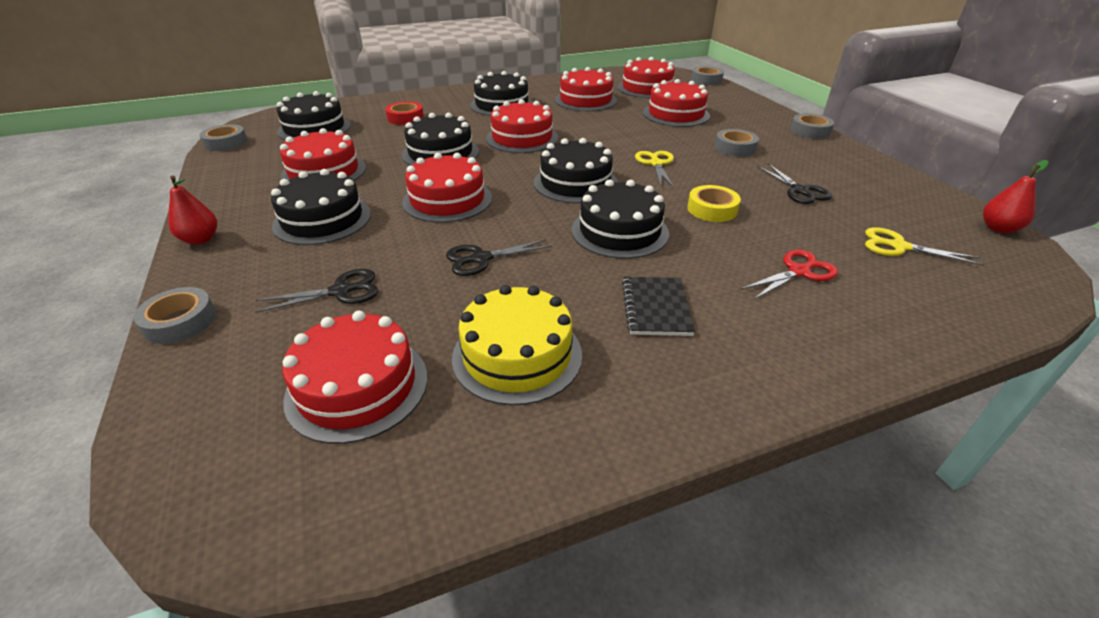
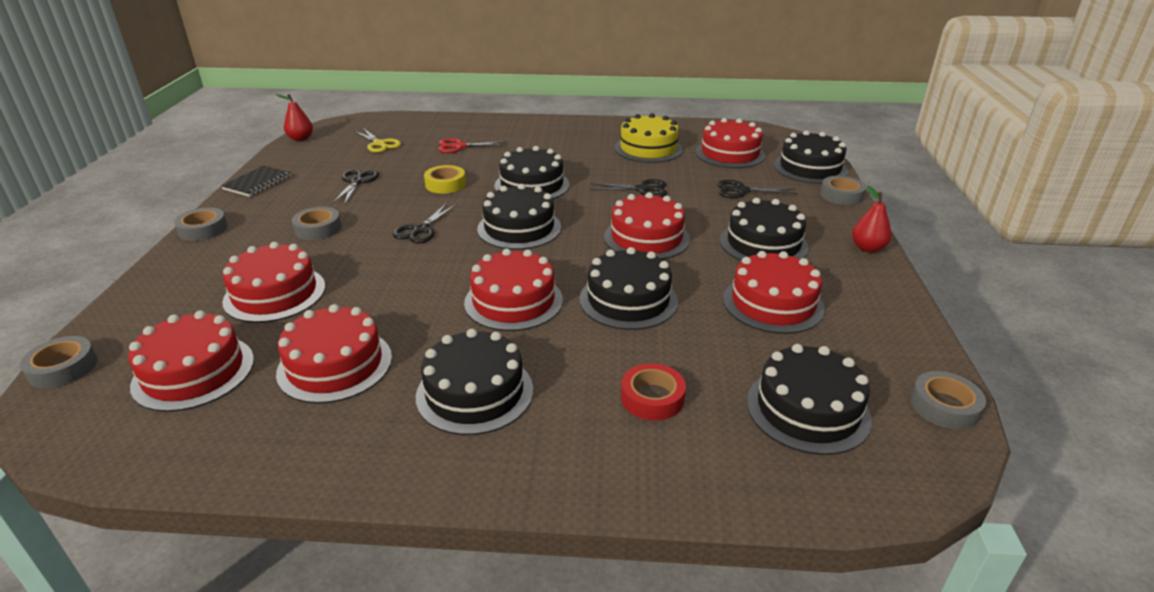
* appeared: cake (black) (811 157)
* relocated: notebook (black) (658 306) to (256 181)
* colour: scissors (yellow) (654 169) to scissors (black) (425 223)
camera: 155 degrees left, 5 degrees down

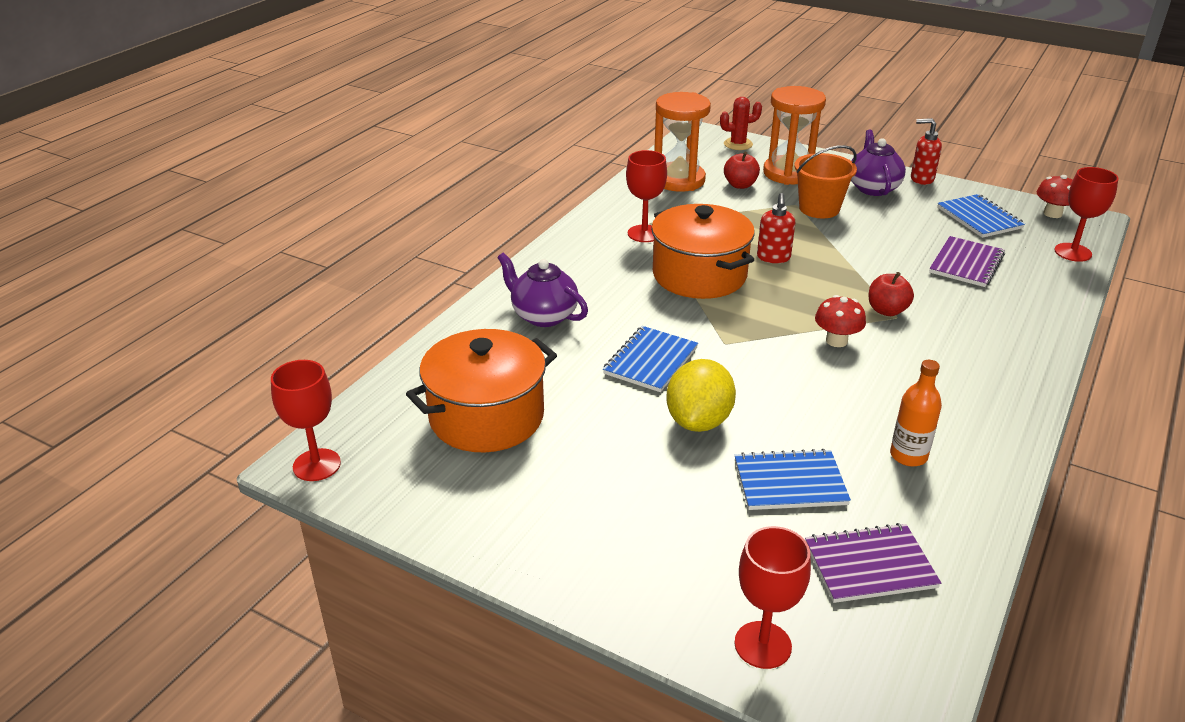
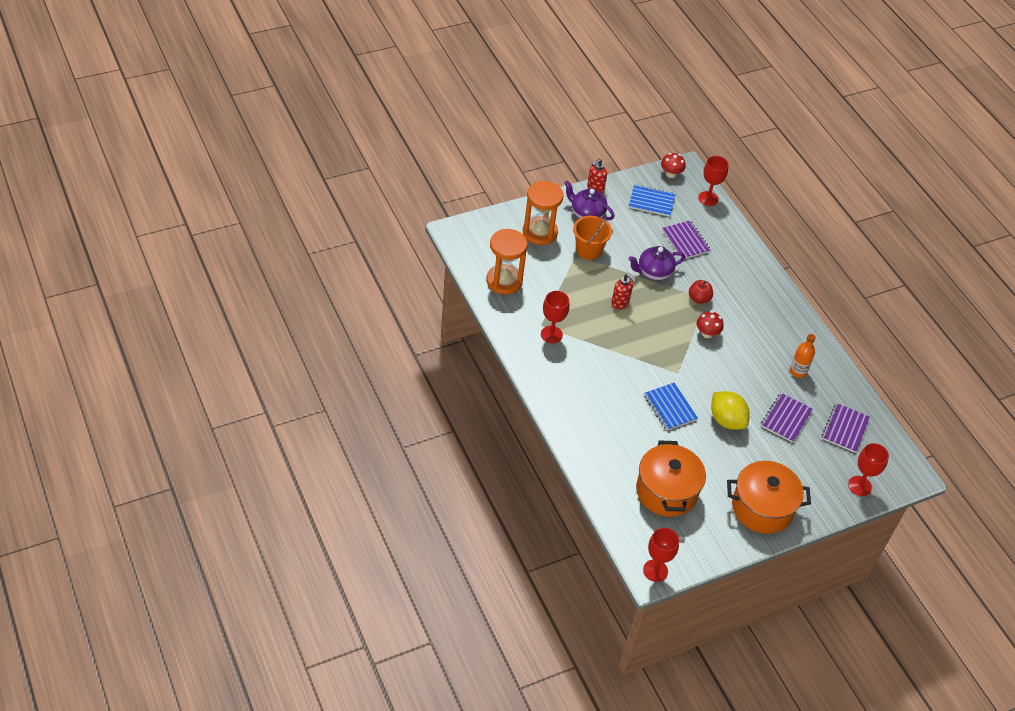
* missing: cactus (red) (741 123)
* missing: apple (red) (742 170)
* relocated: teapot (purple) (542 290) to (657 263)
* relocated: pot (orange) (703 251) to (769 497)
* colour: notebook (blue) (793 479) to notebook (purple) (787 418)
camera: 60 degrees left, 15 degrees up

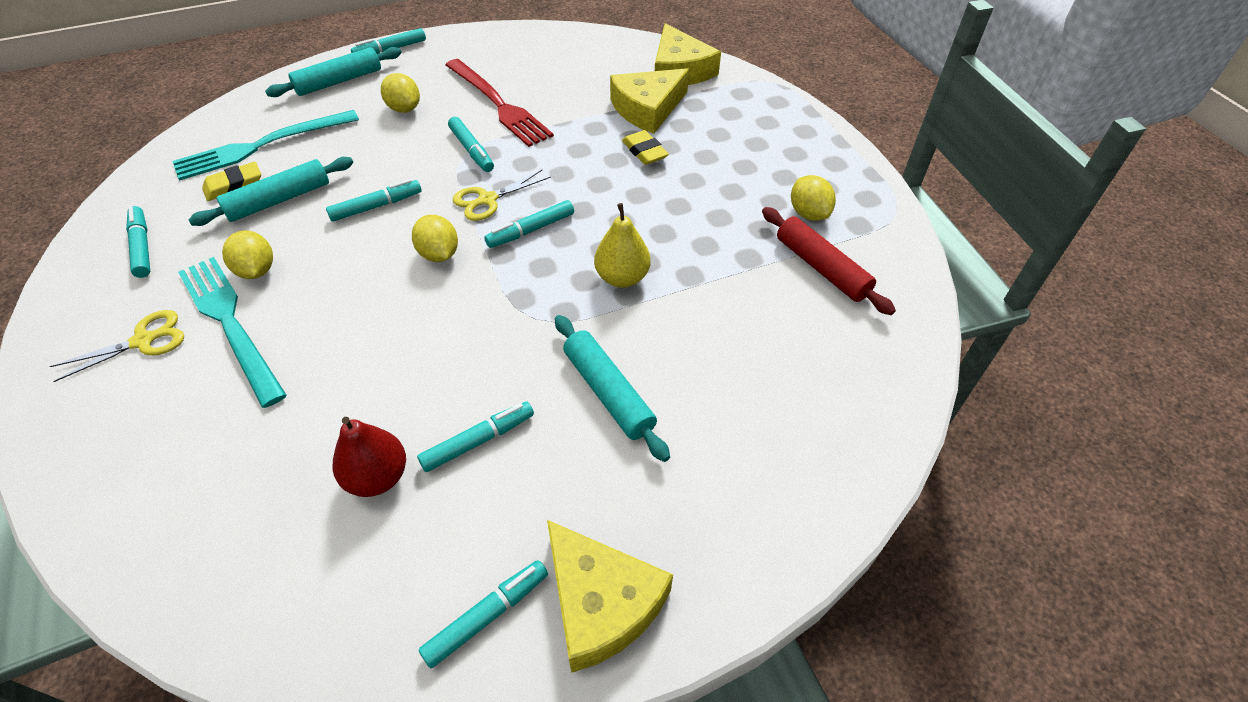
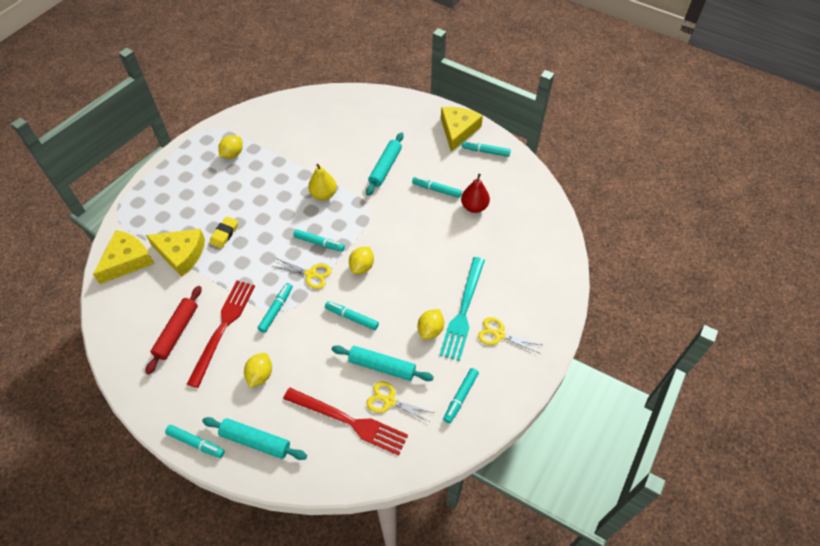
* relocated: rolling pin (red) (829 261) to (173 330)
* exchanged: eraser (yellow) (231 181) to scissors (yellow) (400 402)
* colour: fork (turquoise) (265 145) to fork (red) (345 422)
camera: 125 degrees left, 5 degrees up

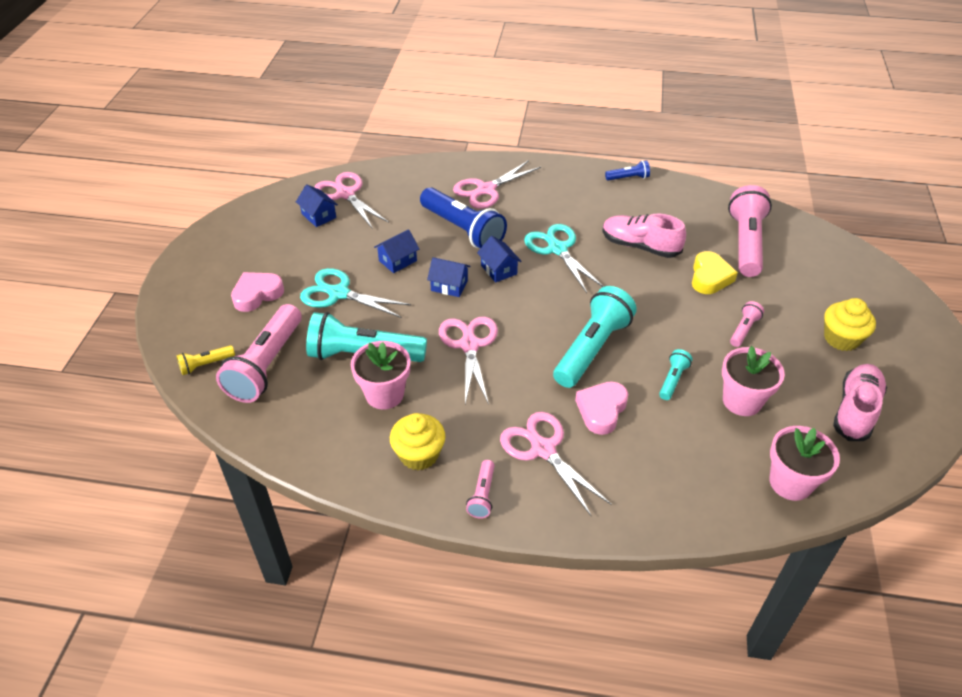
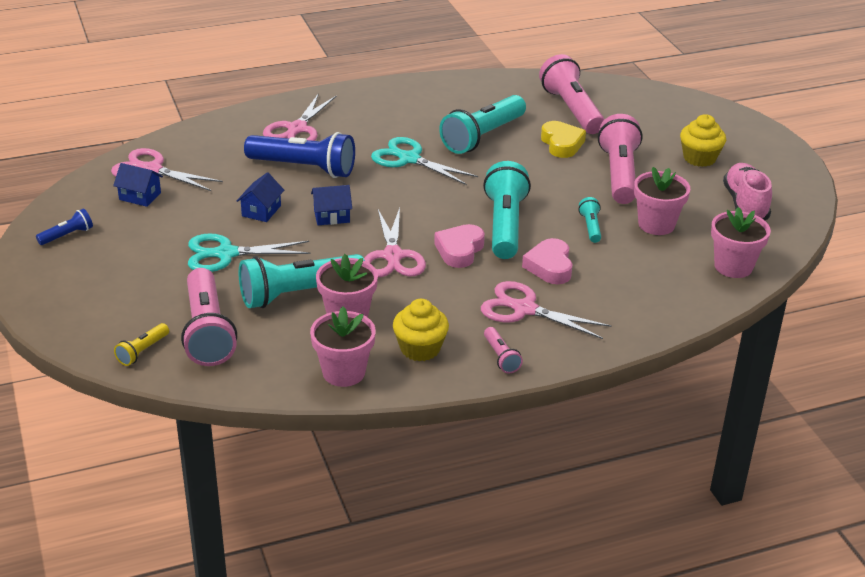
* missing: house (blue) (499 259)
* appeared: flower pot (pink) (343 347)
* relocated: heart (pink) (257 292) to (459 246)
* relocated: flashlight (blue) (627 170) to (64 226)
* exchanged: shoe (pink) (644 235) to flashlight (turquoise) (482 124)
* spun: scissors (pink) (468 360) = (395 242) 150 degrees counterclockwise
* size: flashlight (pink) (747 324) = (620 159) x2.14
camera: 30 degrees left, 10 degrees down

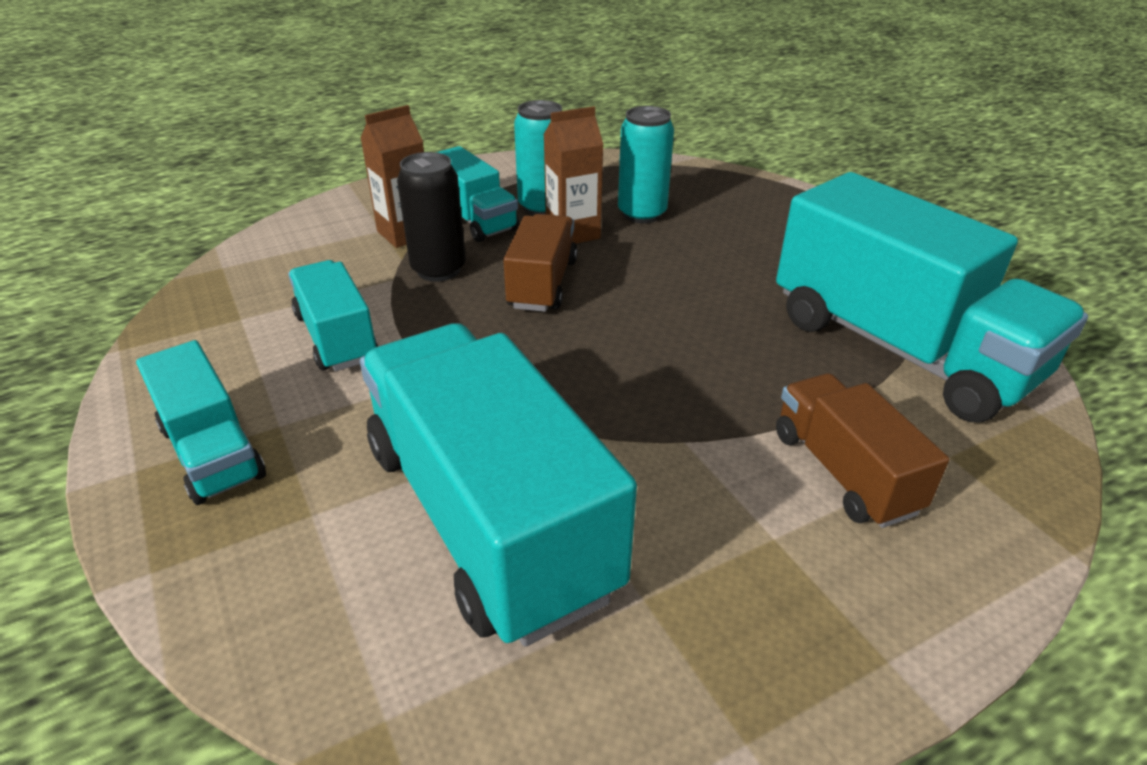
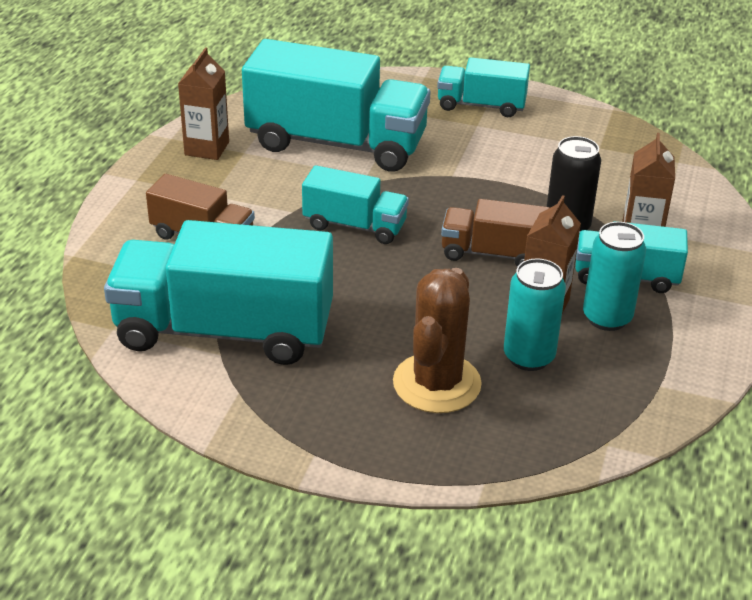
* appeared: carton (brown) (203 103)
* appeared: cactus (brown) (437 340)
* relocated: truck (turquoise) (333 315) to (355 204)
* spun: truck (brown) (540 263) = (495 233) 135 degrees clockwise
camera: 135 degrees right, 0 degrees up

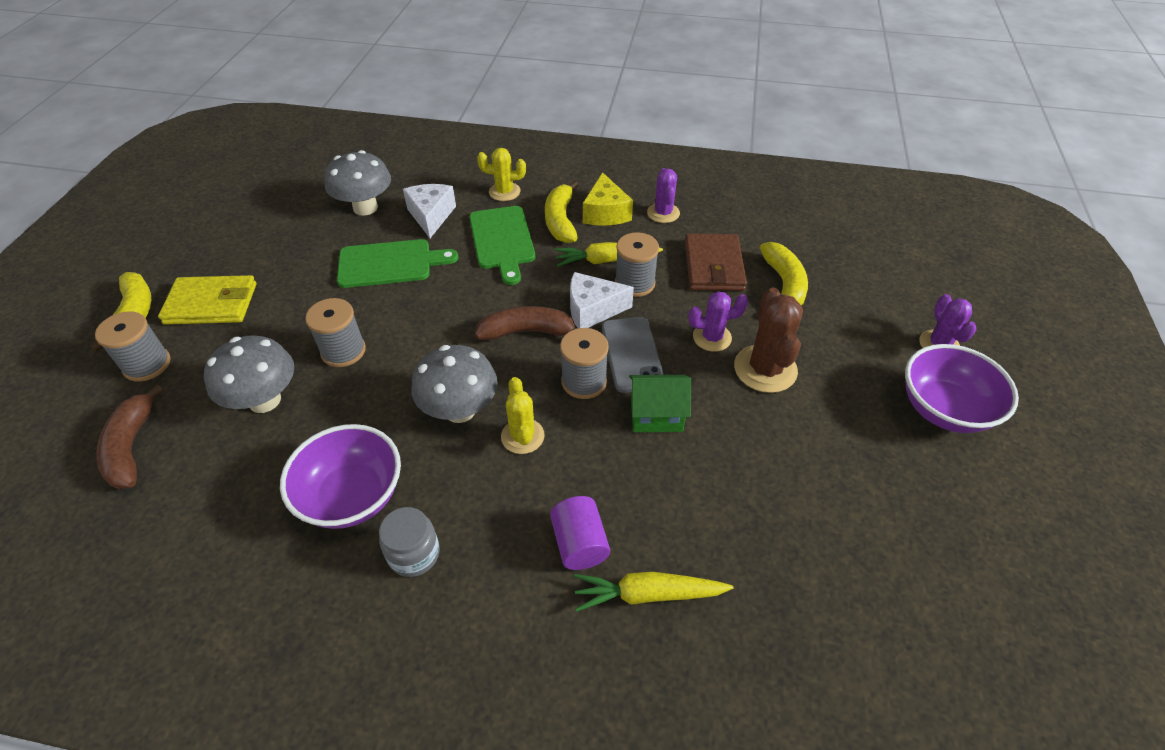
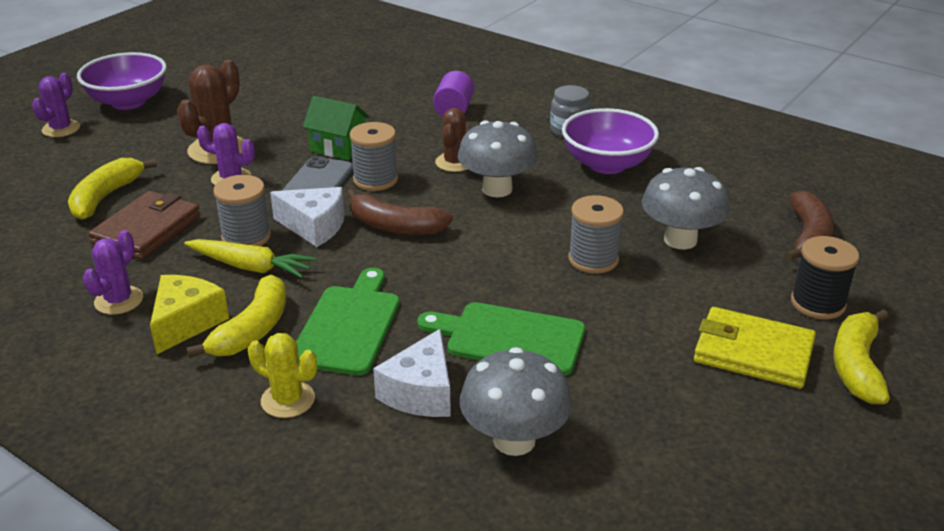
* missing: carrot (yellow) (653 592)
* colour: spool (grey) (133 346) to spool (black) (825 277)
* colour: cactus (yellow) (523 415) to cactus (brown) (451 140)
camera: 155 degrees left, 15 degrees down

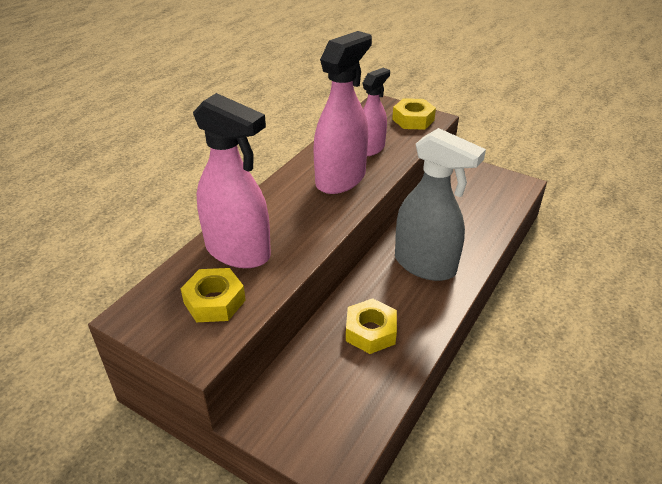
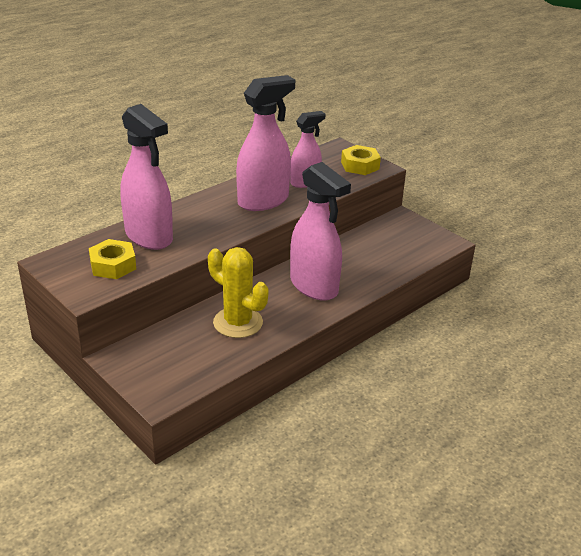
* exchanged: nut (yellow) (371 326) to cactus (yellow) (238 292)
* colour: spray bottle (grey) (440 204) to spray bottle (pink) (320 231)
camera: 15 degrees right, 5 degrees down

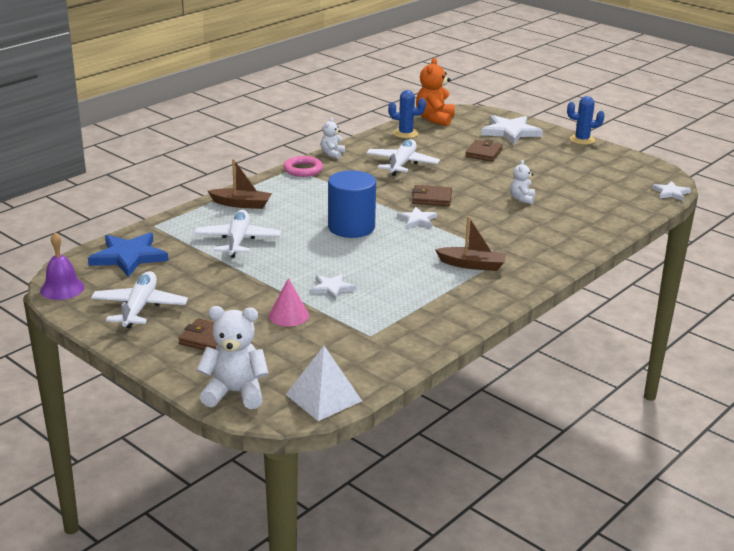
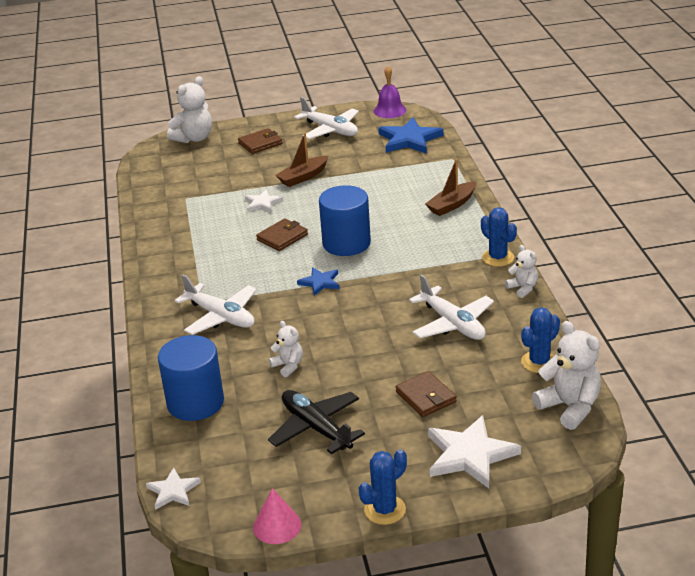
* missing: pyramid (white) (324 383)
* appeared: cylinder (blue) (191 378)
* appeared: plane (black) (316 422)
* relocated: plane (white) (237 234) to (215 304)
* relocated: cone (pink) (289 302) to (277 516)
* relocated: wallet (brown) (432 195) to (282 234)
* relocated: boat (brown) (470 243) to (301 160)
* exchanged: ring (pink) (303 166) to cactus (blue) (499 237)
* colour: star (white) (417 217) to star (blue) (318 281)
* colour: teddy bear (orange) (435 92) to teddy bear (white) (566 375)
camera: 130 degrees right, 5 degrees up

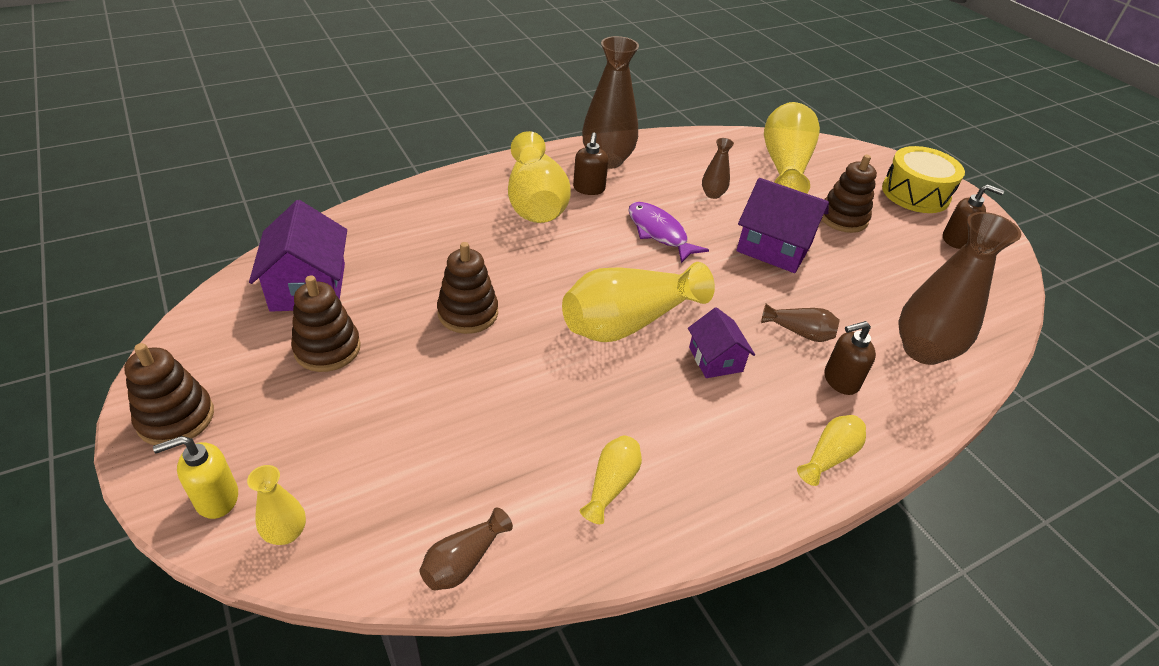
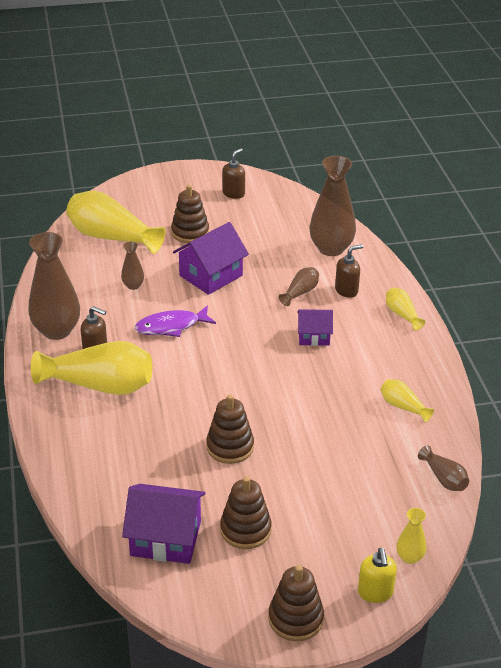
* missing: vase (yellow) (638 302)
* missing: drum (yellow) (923 179)
* spun: soap dispenser (brown) (850 358) = (349 271) 120 degrees counterclockwise
camera: 70 degrees left, 5 degrees down

